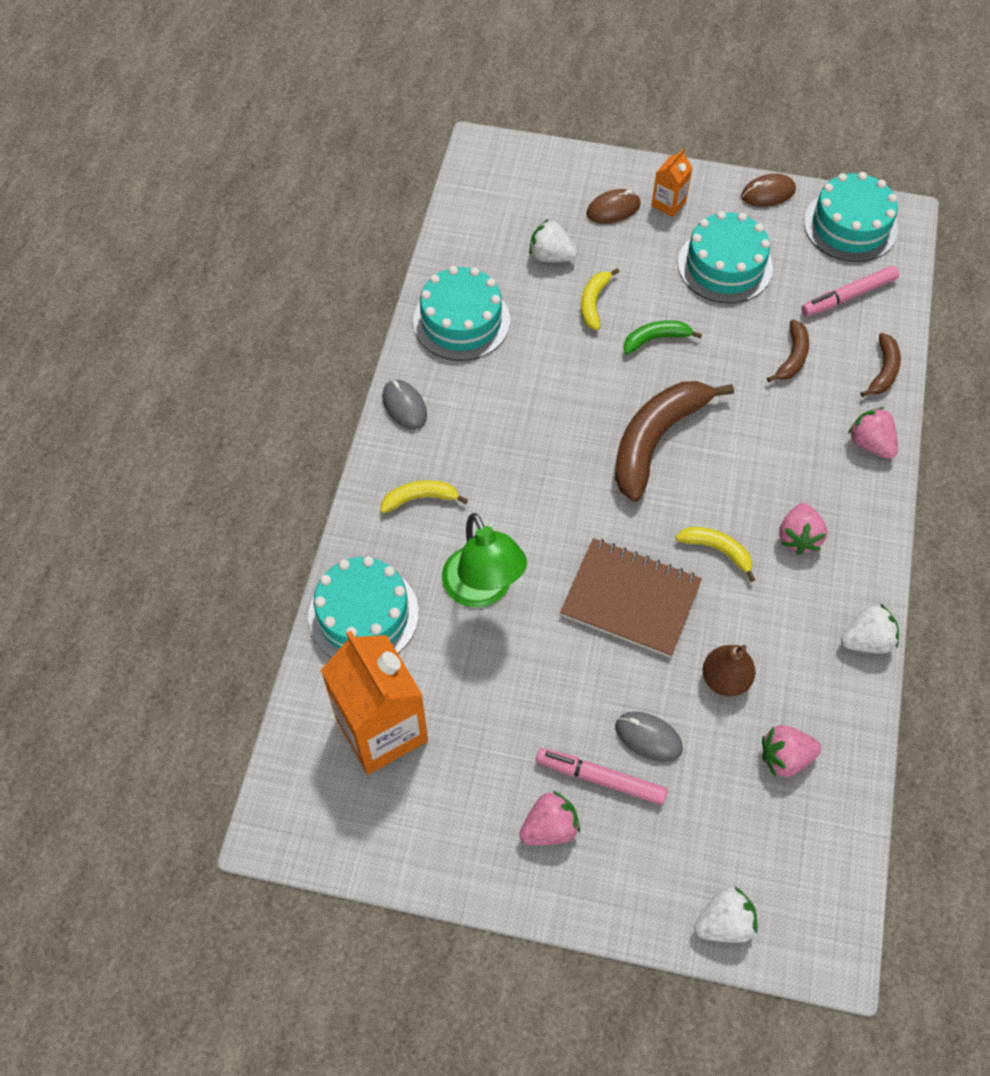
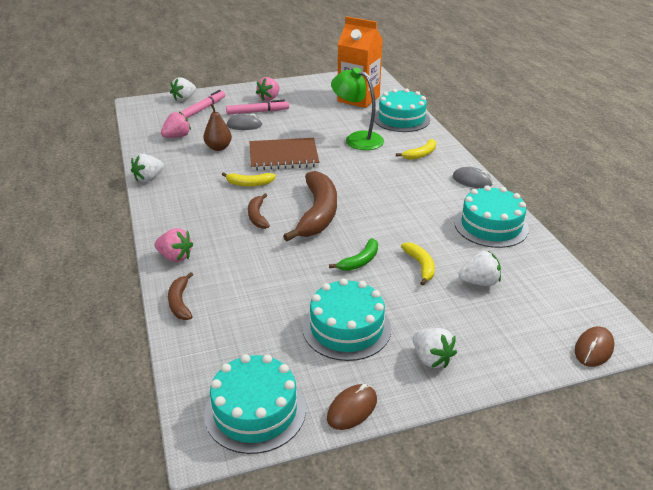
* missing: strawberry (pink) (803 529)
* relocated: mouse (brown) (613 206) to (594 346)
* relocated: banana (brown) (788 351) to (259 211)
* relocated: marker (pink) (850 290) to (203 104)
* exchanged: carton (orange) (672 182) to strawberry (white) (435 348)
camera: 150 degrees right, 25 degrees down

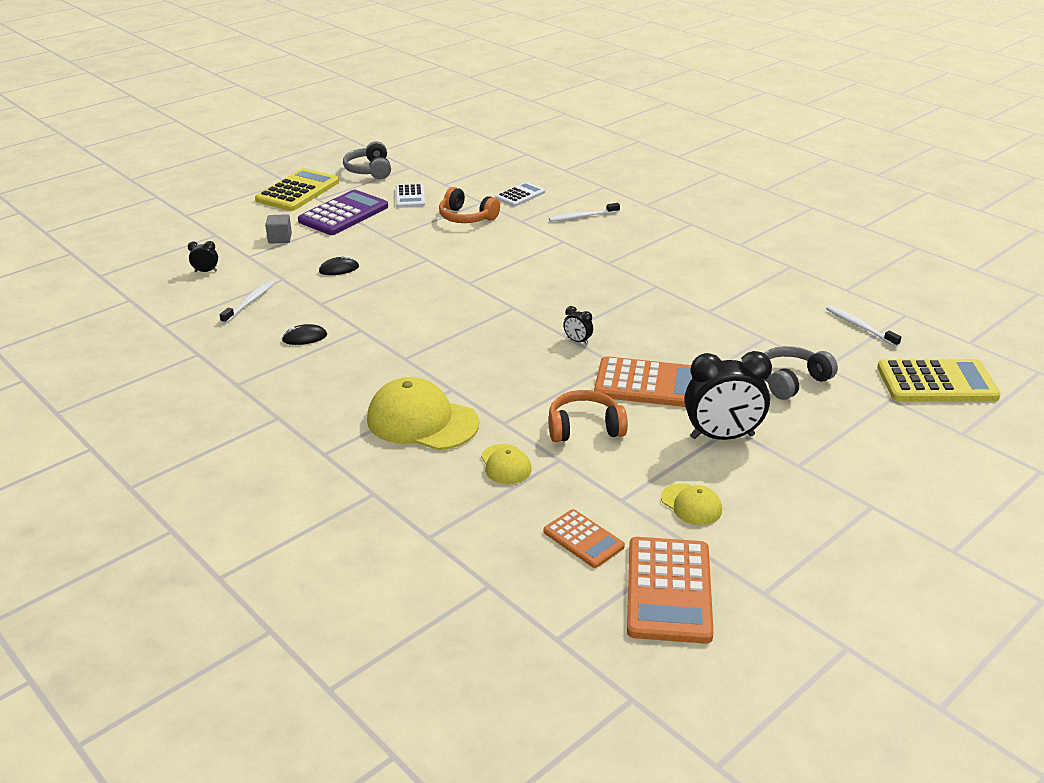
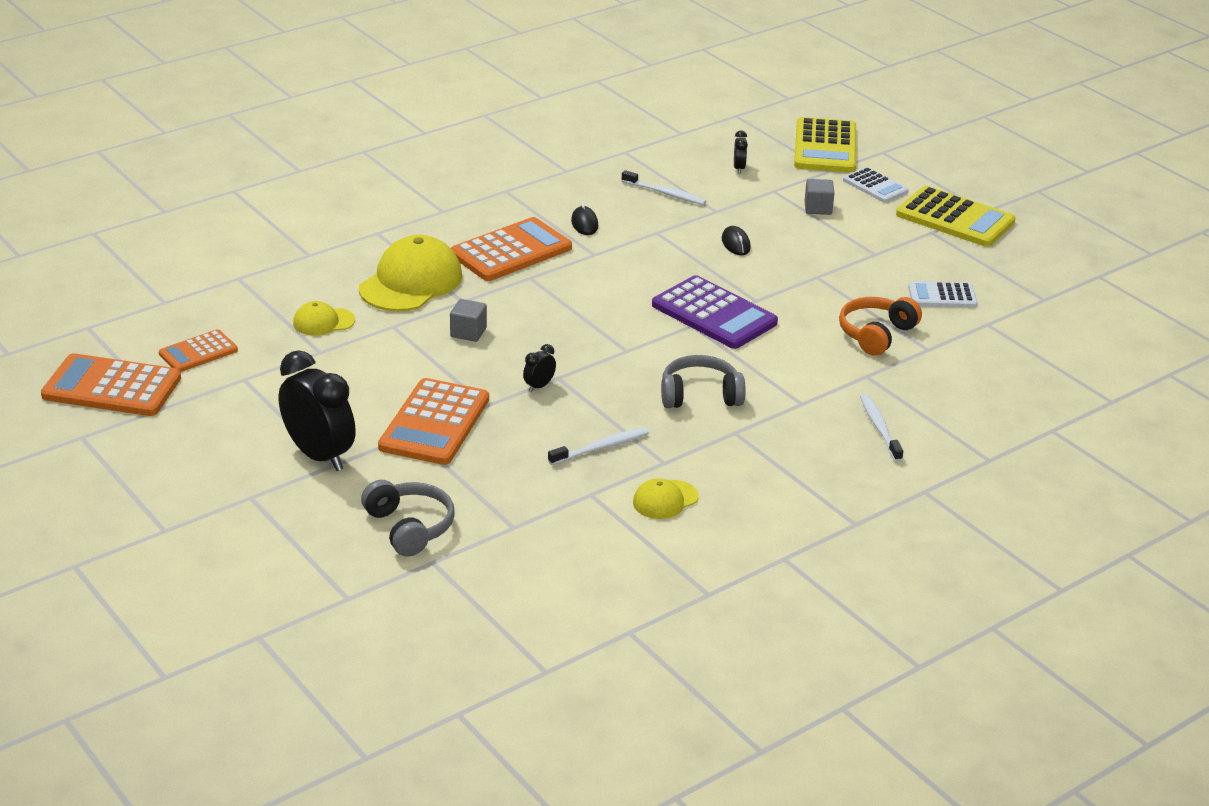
* missing: headphones (orange) (588 416)
* appeared: cube (grey) (468 320)
* appeared: calculator (orange) (511 249)
* relocated: calculator (purple) (343 212) to (715 312)
* relocated: headphones (grey) (367 160) to (703 381)
* relocated: calculator (white) (520 194) to (876 185)
* relocated: cap (yellow) (691 504) to (666 498)
* relocated: toothbrush (white) (863 326) to (598 446)
* relocated: calculator (yellow) (939 380) to (825 145)
* spun: clock (black) (728 395) = (317 410) 135 degrees clockwise
camera: 95 degrees right, 0 degrees up

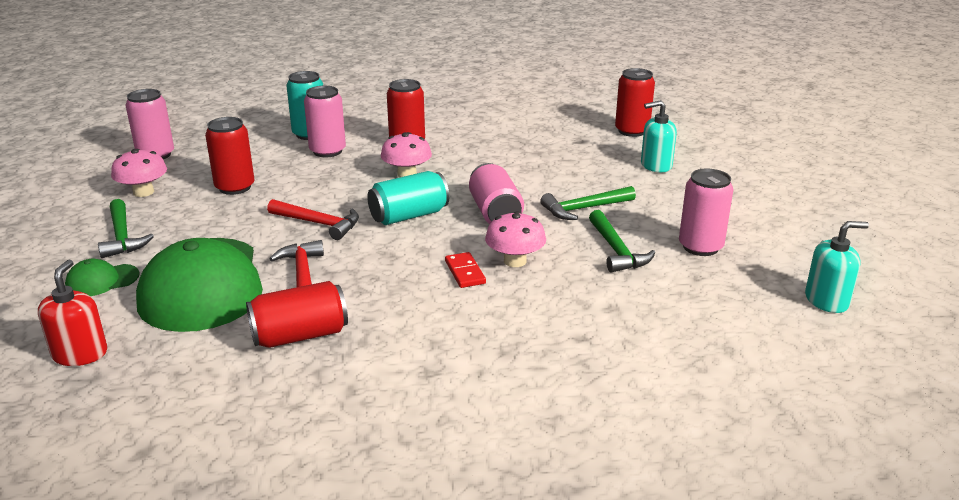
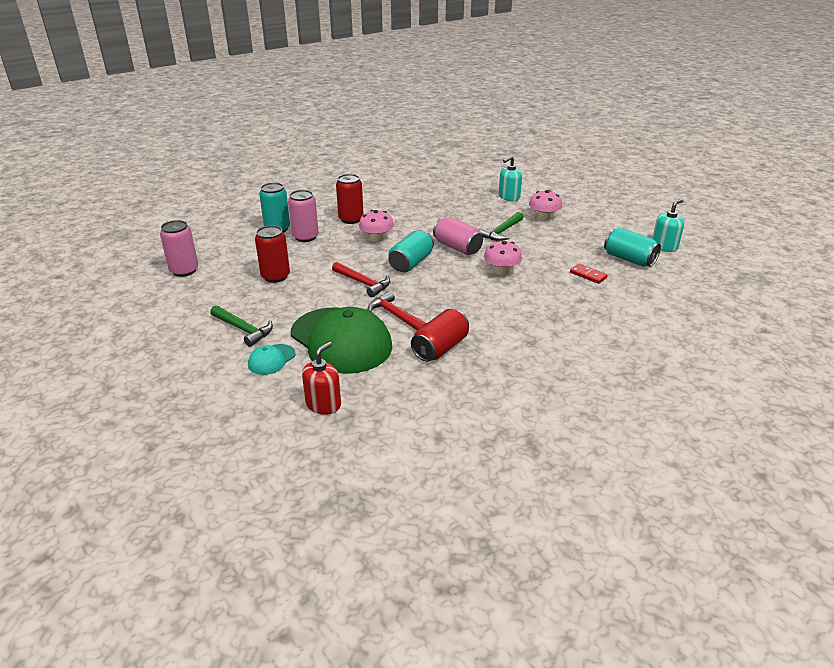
* missing: hammer (green) (622 241)
* missing: can (red) (635 102)
* missing: can (pink) (706 212)
* appeared: can (turquoise) (632 247)
* relocated: mushroom (pink) (139 173) to (545 205)
* relocated: domino (red) (465 270) to (589 274)
* colour: cap (green) (102 277) to cap (turquoise) (271 359)
* spun: soap dispenser (red) (72 312) = (321 378) 60 degrees clockwise
* spun: hammer (red) (313 219) = (361 279) 45 degrees clockwise
camera: 30 degrees left, 5 degrees up

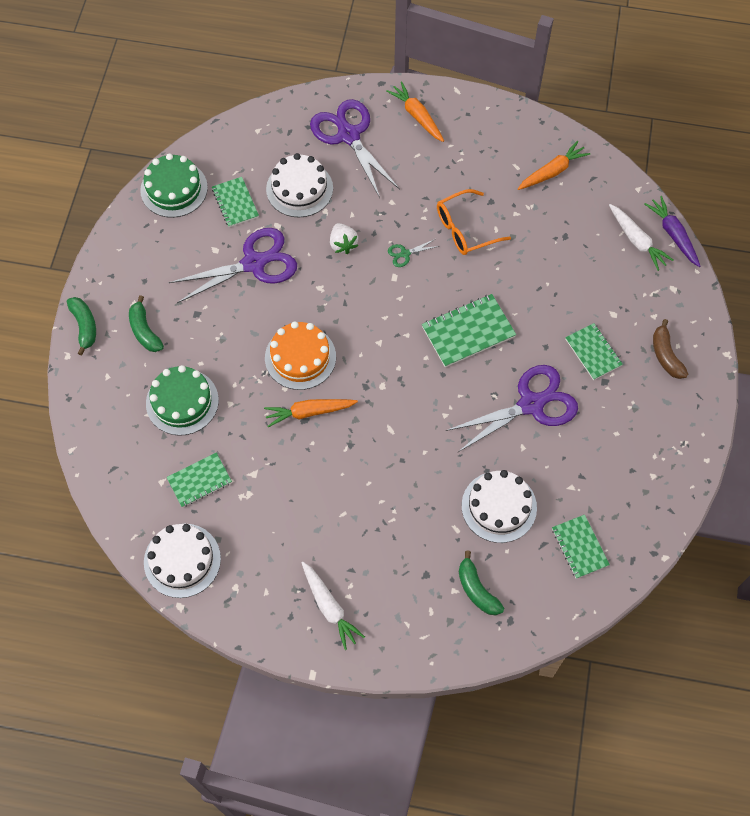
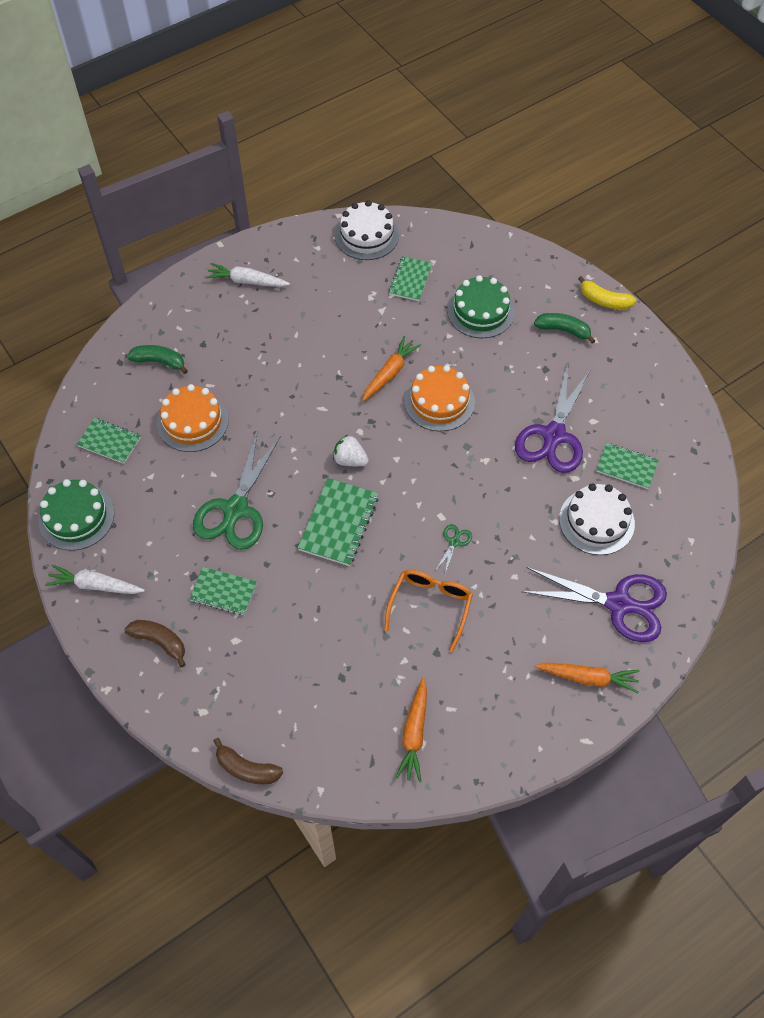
* relocated: cake (green) (174 185) to (76 515)
* relocated: strawberry (white) (344 238) to (351 450)
* relocated: carrot (white) (641 237) to (95 579)
* exchanged: carrot (purple) (672 231) to banana (brown) (248 761)
* colour: banana (green) (81 326) to banana (yellow) (607 292)
* colour: scissors (purple) (512 408) to scissors (green) (237 490)
* colour: cake (white) (499 506) to cake (orange) (193 418)
camera: 135 degrees right, 5 degrees down

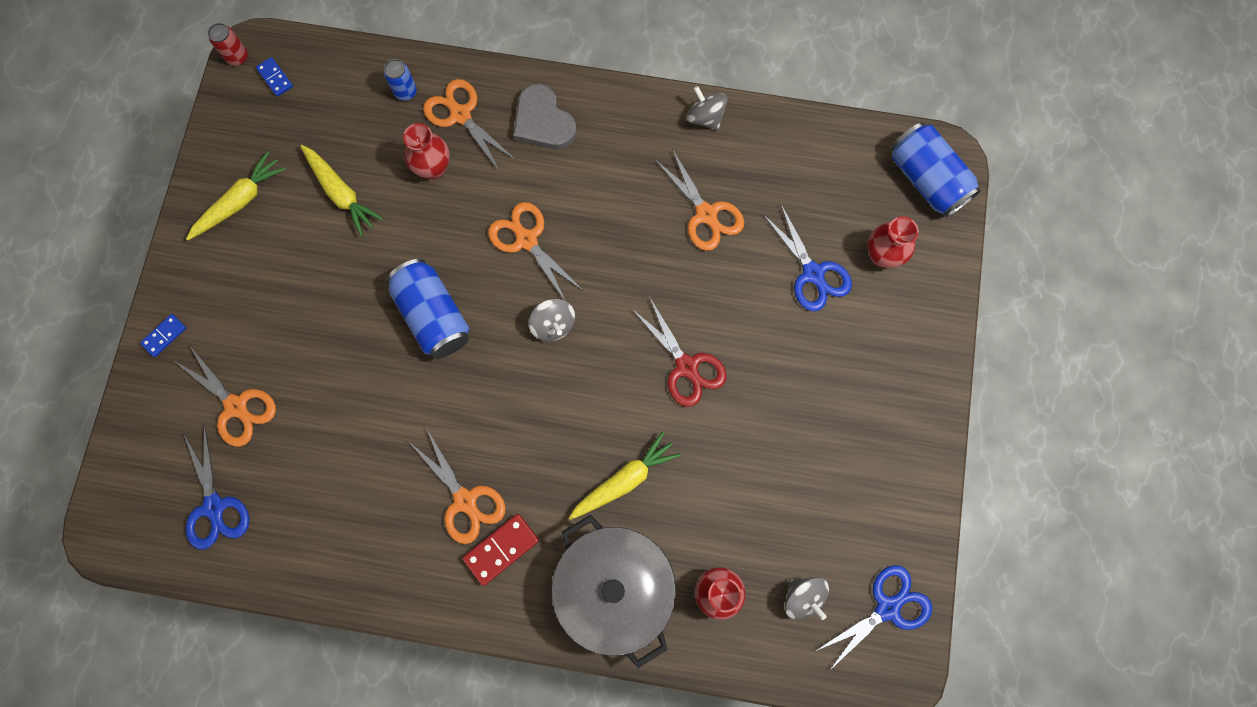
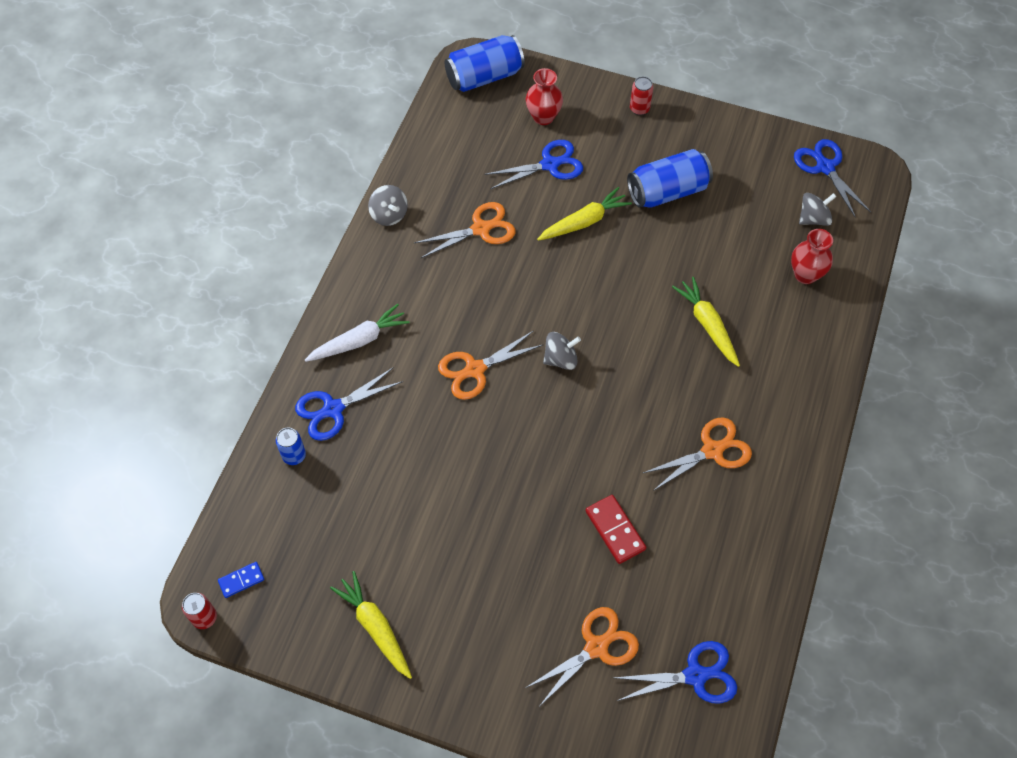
* missing: domino (blue) (163 335)
* missing: vase (red) (426 151)
* missing: pot (grey) (614 591)
* missing: scissors (red) (679 352)
* appeared: can (red) (641 95)
* relocated: carrot (yellow) (342 190) to (584 214)
* relocated: can (blue) (428 309) to (670 178)
* relocated: domino (red) (500 550) to (615 529)
* exchanged: heart (grey) (544 116) to carrot (white) (357 333)
* colour: scissors (orange) (469 125) to scissors (blue) (349 404)
* spun: spinning top (grey) (707 108) = (388 205) 90 degrees counterclockwise
camera: 80 degrees left, 15 degrees down

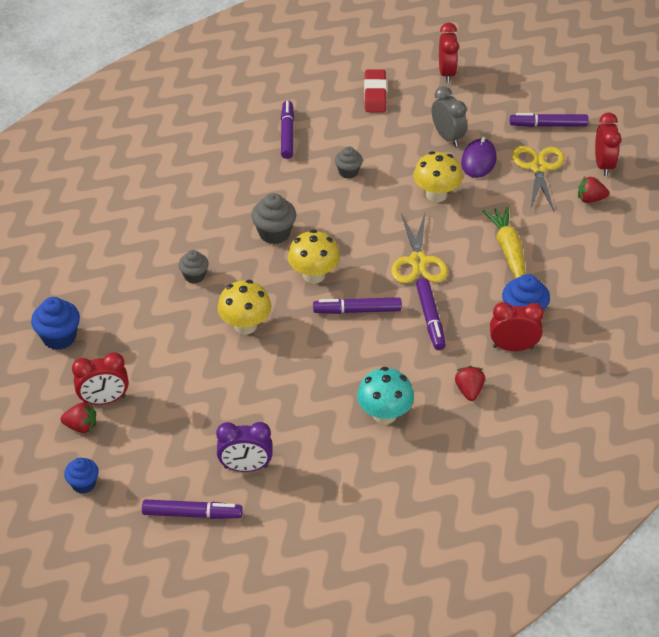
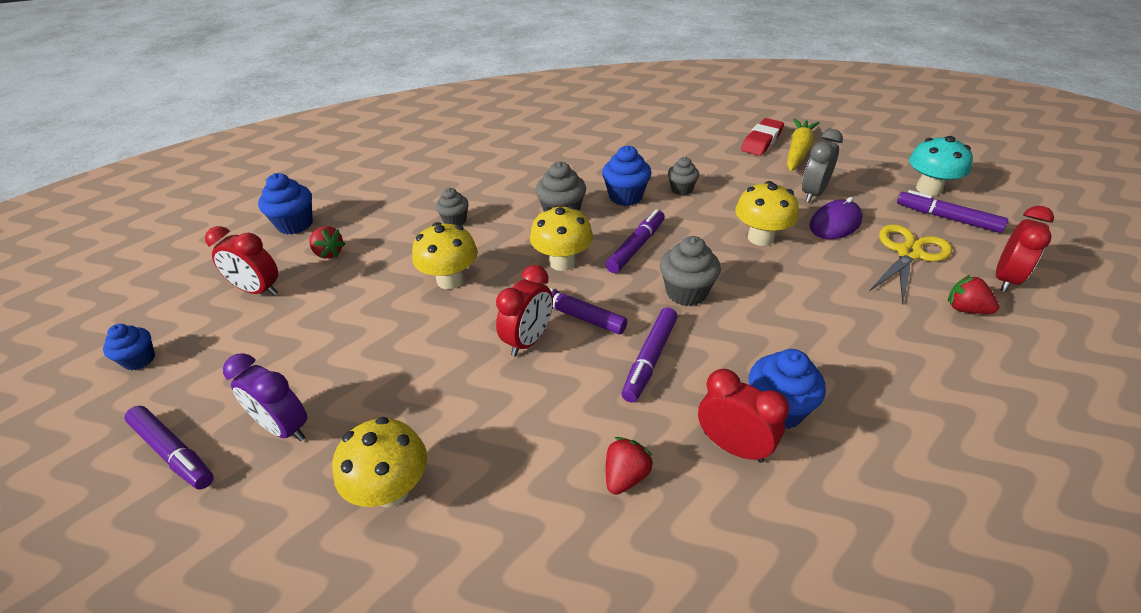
* appeared: mushroom (yellow) (379 462)
* appeared: cupcake (blue) (626 175)
* relocated: strawberry (red) (78 417) to (327 242)
* relocated: marker (purple) (287 129) to (635 241)
* relocated: mushroom (turquoise) (385 395) to (941 166)
* relocated: clock (red) (449 53) to (524 311)
* relocated: carrot (yellow) (504 243) to (803 144)
* exchanged: scissors (yellow) (419 248) to cupcake (grey) (690 271)
* spun: clock (grey) (449 116) = (822 166) 150 degrees counterclockwise
camera: 35 degrees right, 5 degrees down

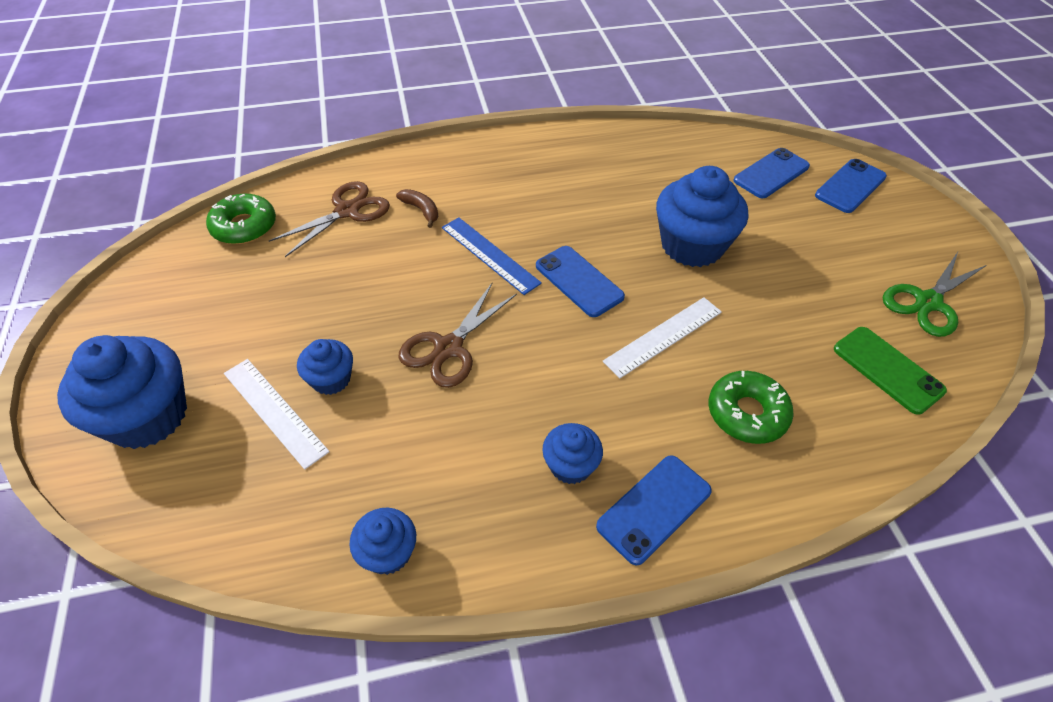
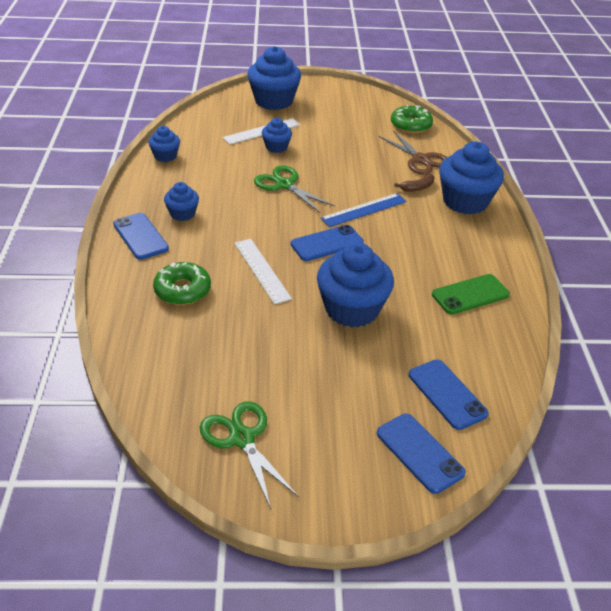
* appeared: cupcake (blue) (471 178)
* relocated: phone (green) (890 371) to (471 294)
* colour: scissors (brown) (458 335) to scissors (green) (294 189)
camera: 100 degrees right, 10 degrees down

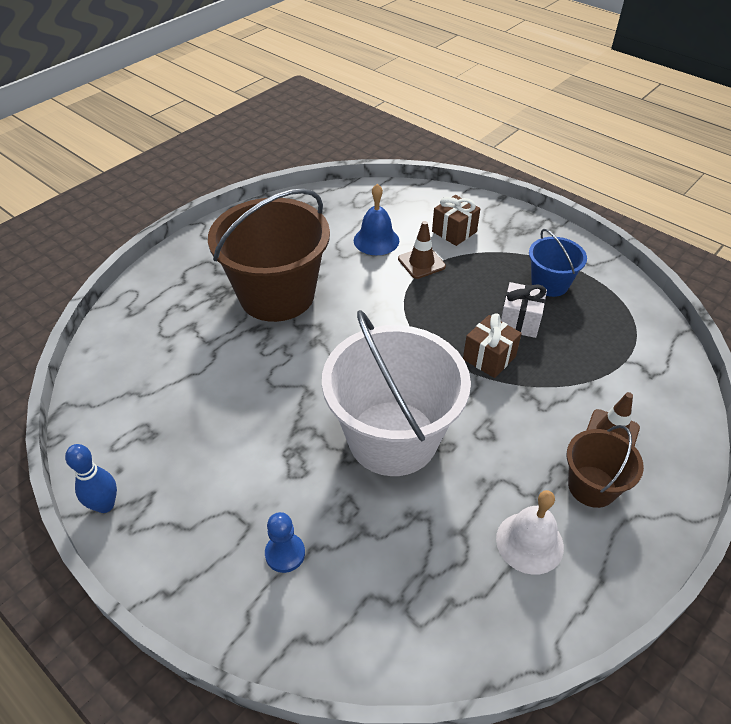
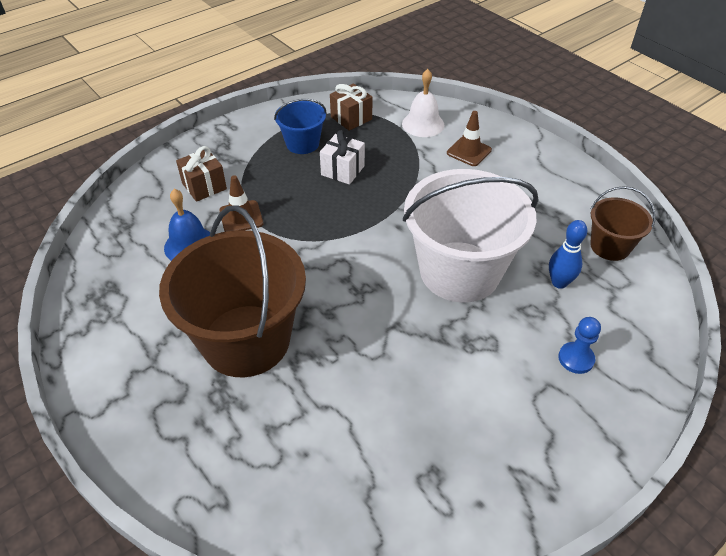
* relocated: bowling pin (blue) (91 478) to (568 254)
* relocated: gift (brown) (492 345) to (351 107)
* relocated: bell (white) (530 532) to (423 103)
* relocated: bucket (brown) (605 466) to (622 223)
camera: 80 degrees left, 0 degrees up

